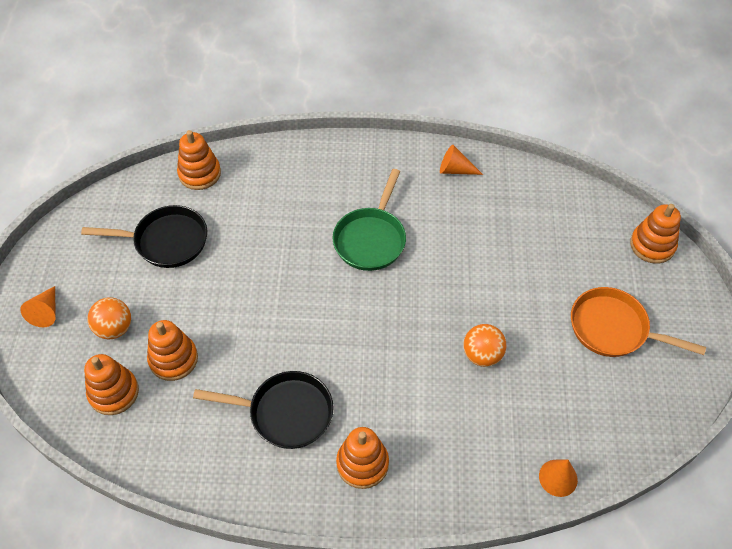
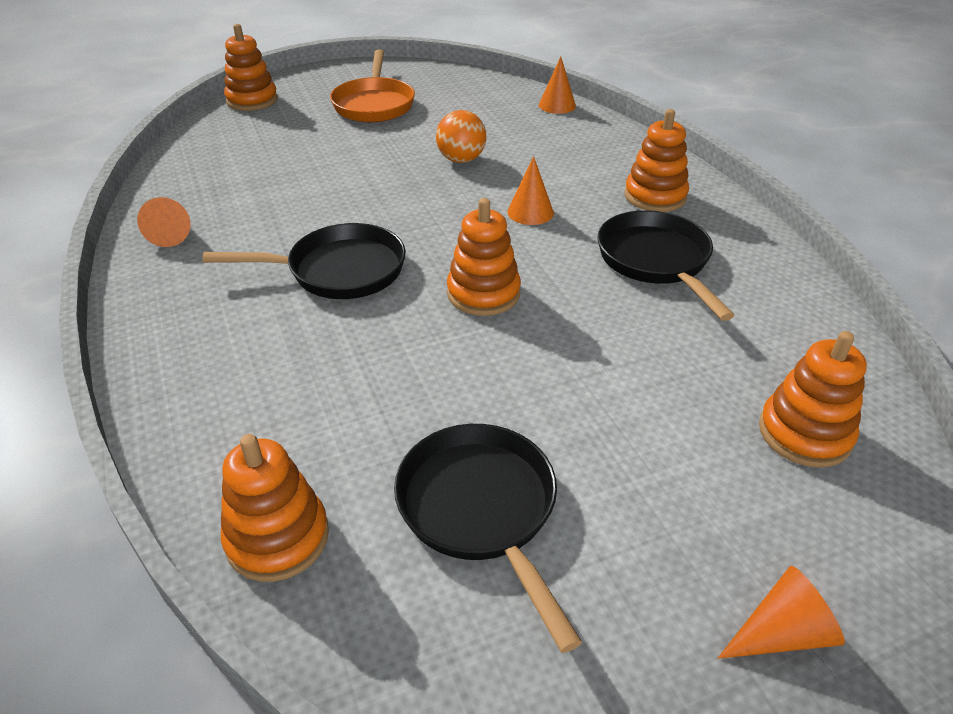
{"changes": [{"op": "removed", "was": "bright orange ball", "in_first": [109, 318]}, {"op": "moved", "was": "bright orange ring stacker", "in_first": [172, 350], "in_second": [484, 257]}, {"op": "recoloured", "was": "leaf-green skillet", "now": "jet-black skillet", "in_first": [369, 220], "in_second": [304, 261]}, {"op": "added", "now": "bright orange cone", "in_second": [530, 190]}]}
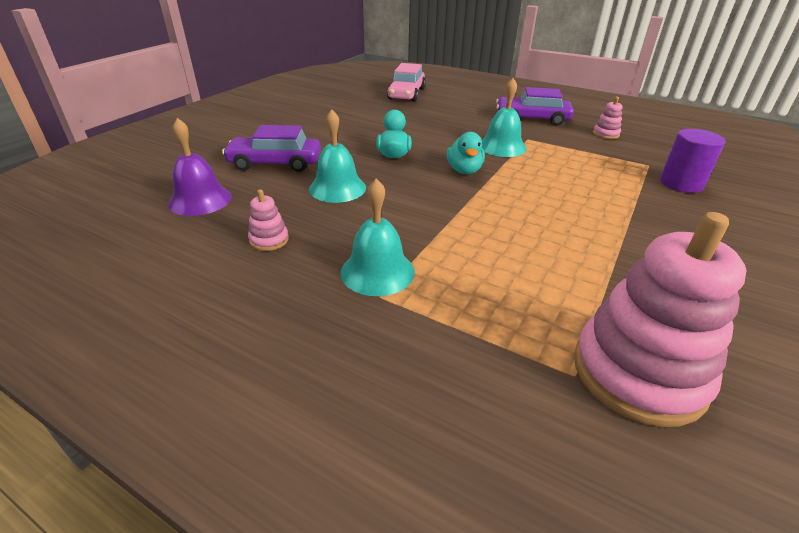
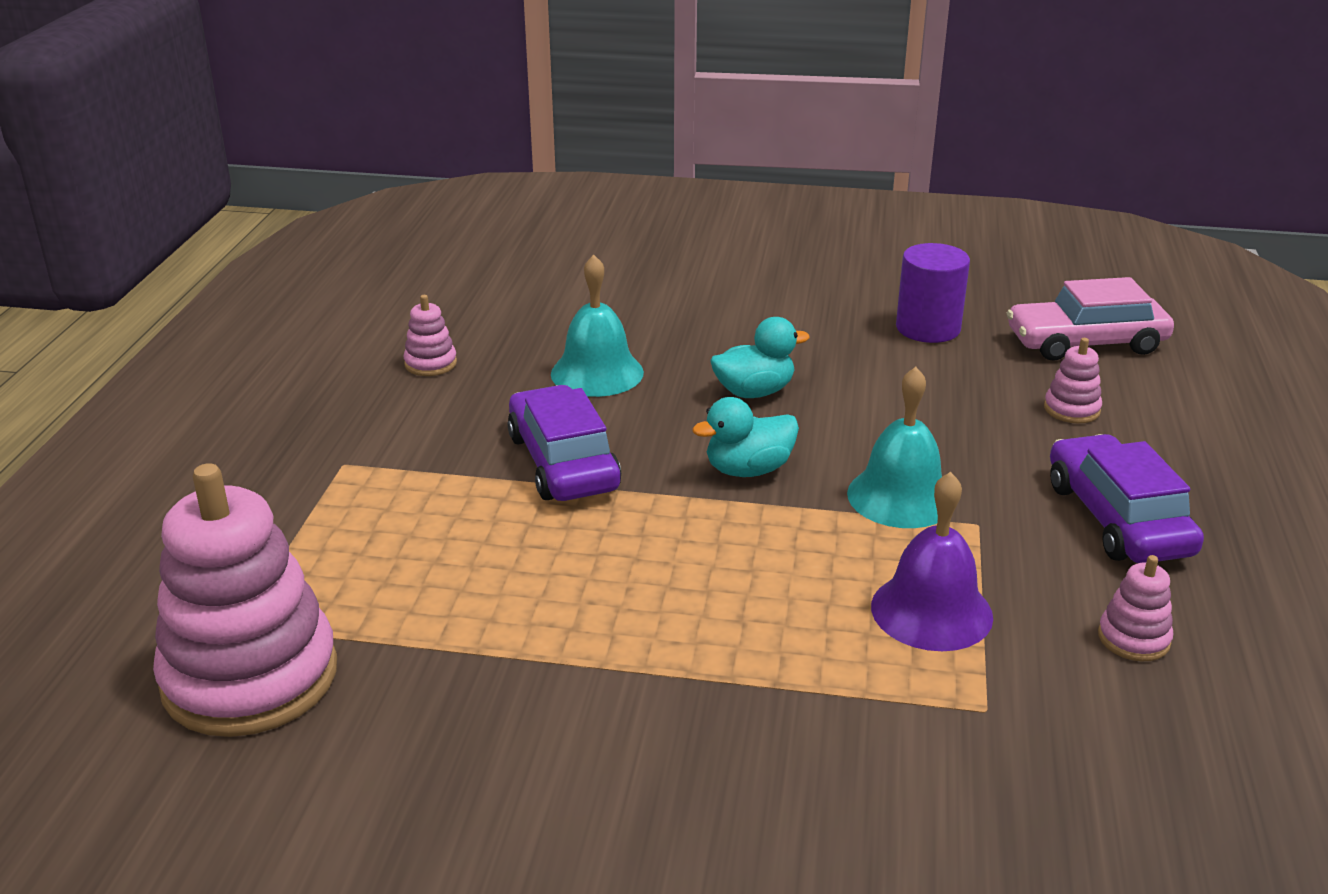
{"changes": [{"op": "moved", "was": "purple bell", "in_first": [200, 167], "in_second": [932, 561]}, {"op": "moved", "was": "purple toy car", "in_first": [271, 148], "in_second": [564, 443]}, {"op": "removed", "was": "turquoise bell", "in_first": [378, 237]}, {"op": "moved", "was": "purple cylinder shape", "in_first": [693, 161], "in_second": [933, 293]}, {"op": "added", "now": "pink ring stacker", "in_second": [1073, 381]}]}
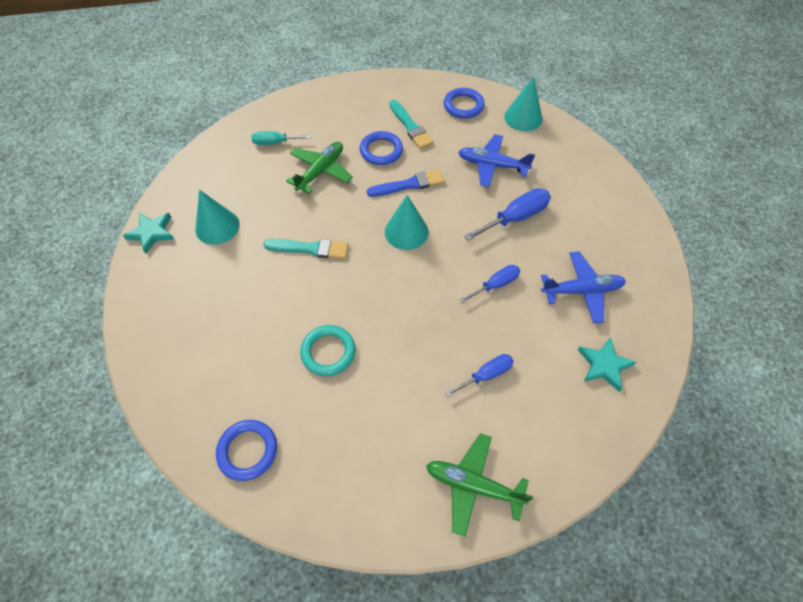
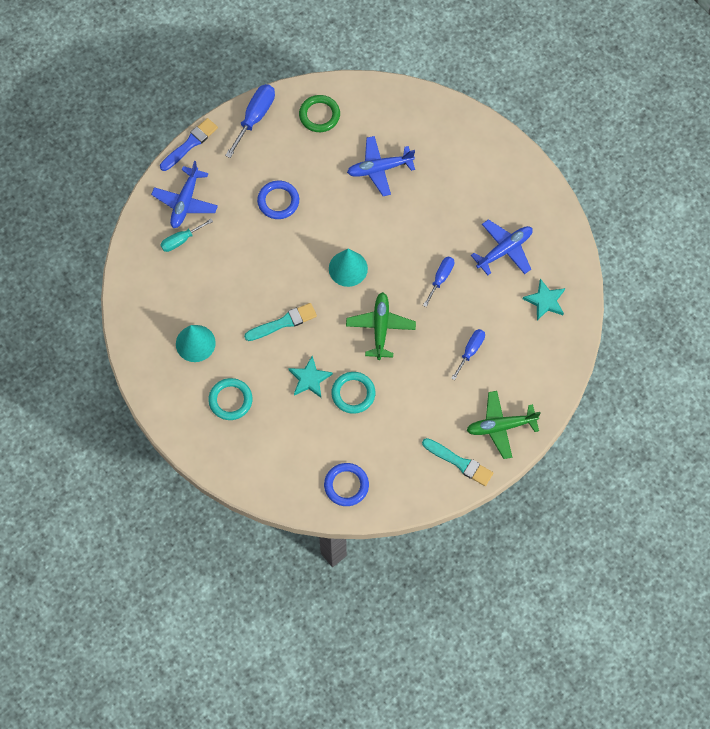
{"changes": [{"op": "moved", "was": "turquoise five-pointed star", "in_first": [149, 233], "in_second": [310, 377]}, {"op": "moved", "was": "leaf-green toy plane", "in_first": [319, 168], "in_second": [381, 326]}, {"op": "moved", "was": "royal blue paintbrush", "in_first": [406, 183], "in_second": [189, 144]}, {"op": "moved", "was": "turquoise paintbrush", "in_first": [411, 124], "in_second": [457, 462]}, {"op": "recoloured", "was": "royal blue torus", "now": "leaf-green torus", "in_first": [464, 103], "in_second": [319, 113]}, {"op": "moved", "was": "royal blue flat screwdriver", "in_first": [507, 214], "in_second": [250, 121]}, {"op": "removed", "was": "turquoise cone", "in_first": [523, 104]}, {"op": "added", "now": "royal blue toy plane", "in_second": [184, 194]}, {"op": "added", "now": "turquoise torus", "in_second": [230, 399]}]}
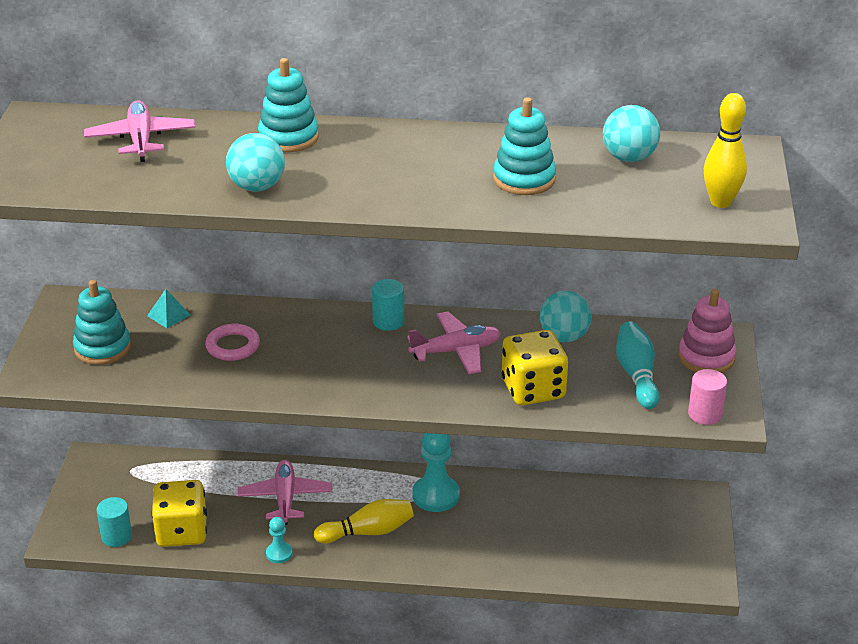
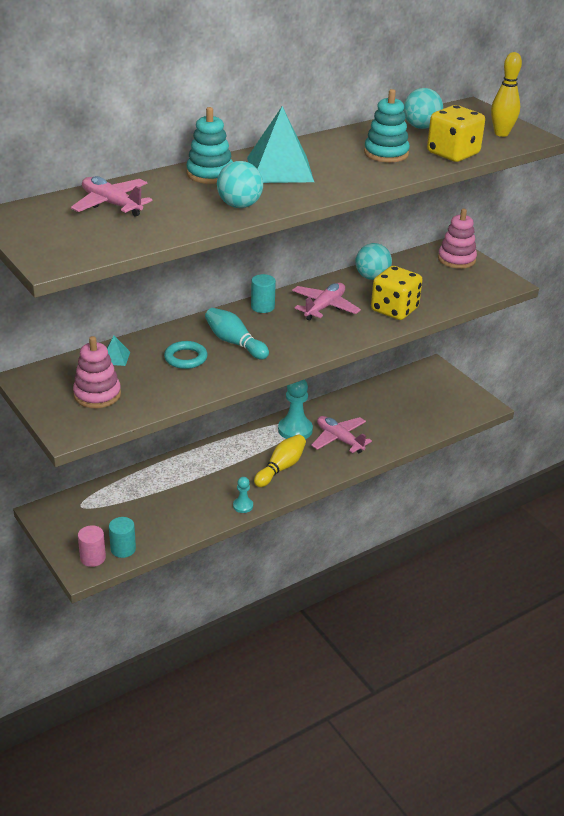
{"changes": [{"op": "recoloured", "was": "turquoise ring stacker", "now": "pink ring stacker", "in_first": [102, 322], "in_second": [97, 372]}, {"op": "moved", "was": "yellow game die", "in_first": [179, 513], "in_second": [456, 133]}, {"op": "recoloured", "was": "pink torus", "now": "turquoise torus", "in_first": [232, 342], "in_second": [185, 355]}, {"op": "moved", "was": "pink toy plane", "in_first": [285, 492], "in_second": [341, 434]}, {"op": "moved", "was": "turquoise skittle", "in_first": [638, 365], "in_second": [237, 333]}, {"op": "moved", "was": "pink cylinder shape", "in_first": [707, 397], "in_second": [92, 546]}, {"op": "added", "now": "turquoise solid pyramid", "in_second": [280, 144]}]}
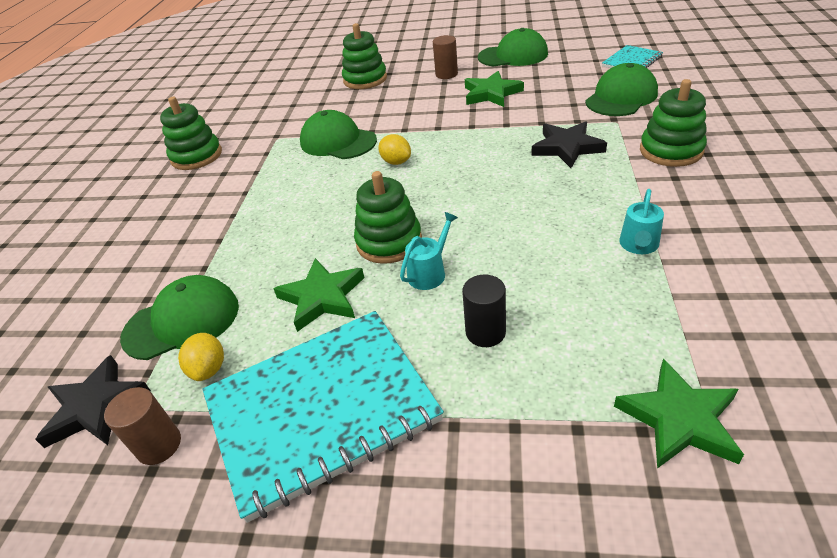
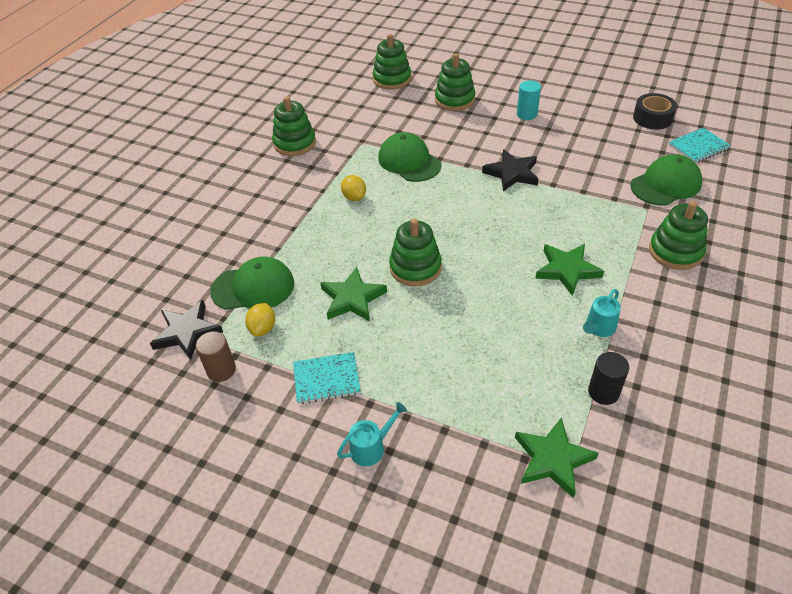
{"changes": [{"op": "resized", "was": "turquoise notepad", "in_first": [323, 417], "in_second": [327, 378], "ratio": 0.47}, {"op": "moved", "was": "yellow lemon", "in_first": [394, 149], "in_second": [353, 188]}, {"op": "moved", "was": "turquoise watering can", "in_first": [429, 251], "in_second": [372, 434]}, {"op": "recoloured", "was": "russet cylinder shape", "now": "turquoise cylinder shape", "in_first": [445, 57], "in_second": [529, 100]}, {"op": "moved", "was": "jet-black cylinder shape", "in_first": [484, 311], "in_second": [608, 378]}, {"op": "moved", "was": "leaf-green five-pointed star", "in_first": [494, 89], "in_second": [569, 270]}, {"op": "removed", "was": "leaf-green baseball cap", "in_first": [513, 47]}, {"op": "moved", "was": "jet-black five-pointed star", "in_first": [569, 144], "in_second": [510, 170]}, {"op": "added", "now": "leaf-green ring stacker", "in_second": [392, 62]}, {"op": "added", "now": "jet-black roll of tape", "in_second": [655, 111]}]}
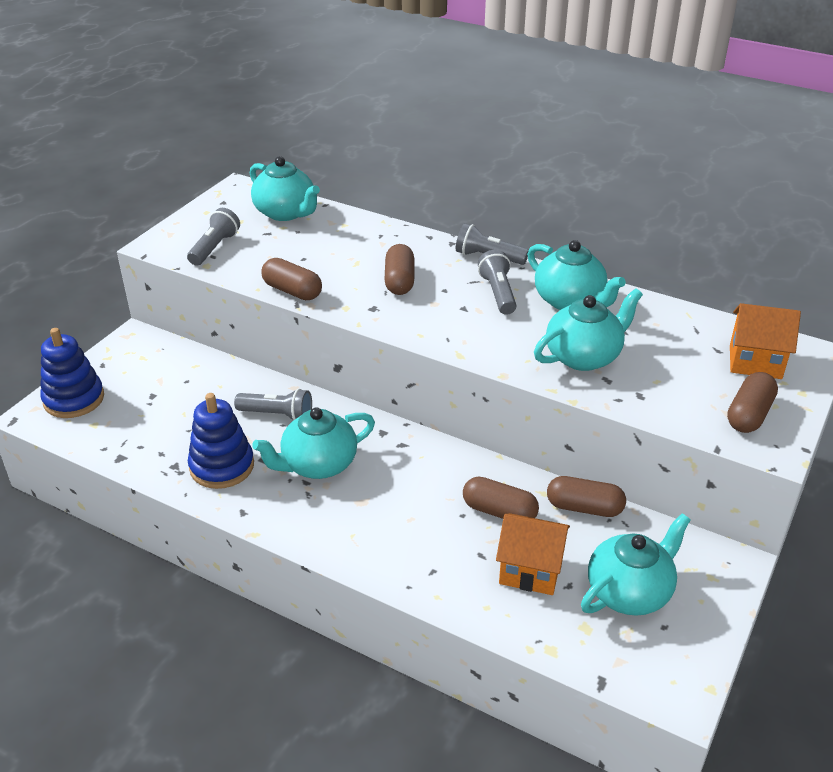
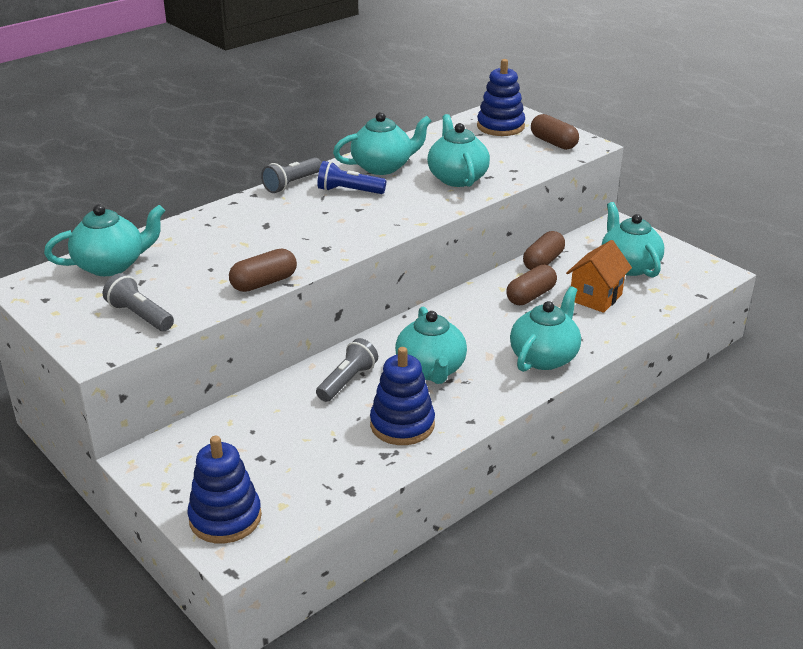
{"changes": [{"op": "removed", "was": "russet capsule", "in_first": [399, 269]}, {"op": "recoloured", "was": "ash-grey pocket torch", "now": "royal blue pocket torch", "in_first": [497, 282], "in_second": [351, 177]}, {"op": "replaced", "was": "bright orange toy house", "now": "royal blue ring stacker", "in_first": [765, 341], "in_second": [501, 97]}, {"op": "added", "now": "turquoise tea pot", "in_second": [545, 329]}]}
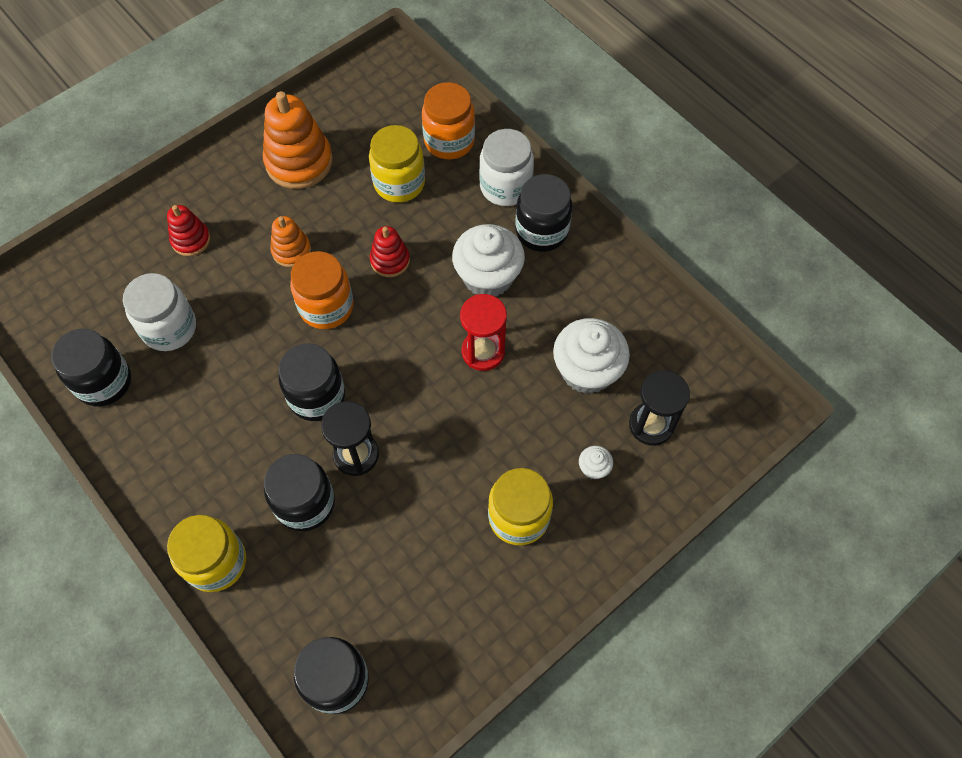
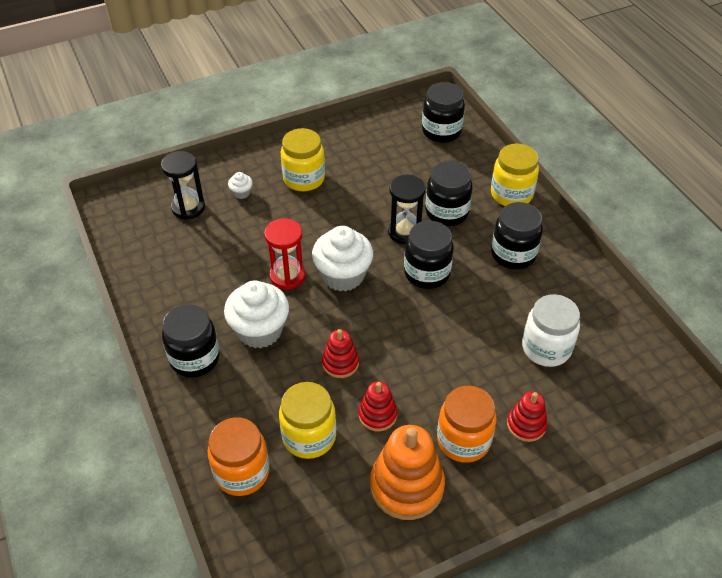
{"changes": [{"op": "moved", "was": "jet-black preserve jar", "in_first": [91, 368], "in_second": [517, 235]}, {"op": "removed", "was": "bright orange ring stacker", "in_first": [290, 241]}, {"op": "moved", "was": "bright orange preserve jar", "in_first": [322, 290], "in_second": [467, 424]}, {"op": "removed", "was": "white preserve jar", "in_first": [506, 167]}, {"op": "moved", "was": "white cupcake", "in_first": [591, 356], "in_second": [342, 259]}, {"op": "added", "now": "crimson ring stacker", "in_second": [378, 406]}]}
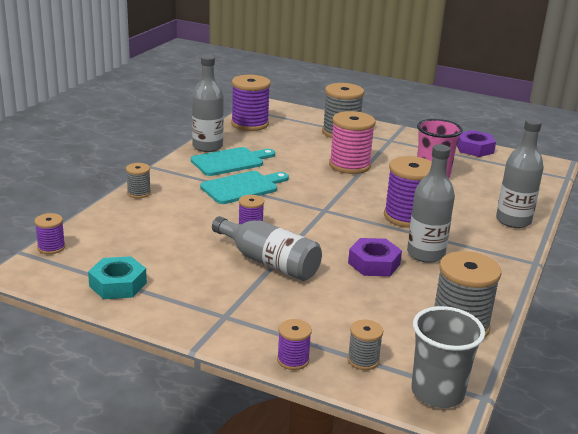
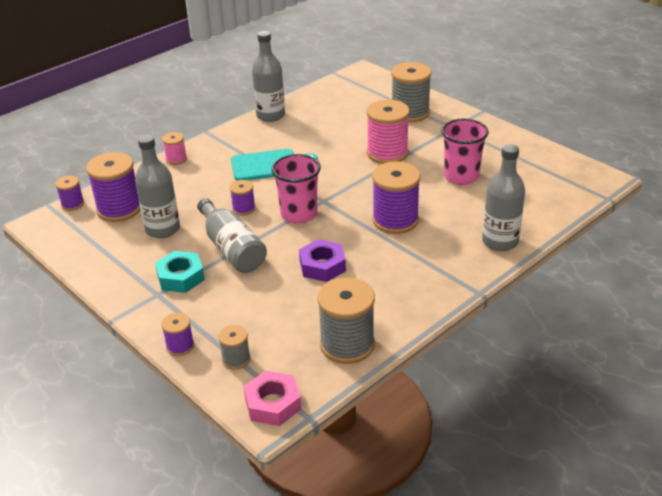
{"changes": [{"op": "moved", "was": "turquoise hex nut", "in_first": [117, 277], "in_second": [180, 272]}, {"op": "recoloured", "was": "ash-grey bobbin", "now": "pink bobbin", "in_first": [138, 180], "in_second": [174, 148]}, {"op": "removed", "was": "turquoise cutting board", "in_first": [233, 161]}, {"op": "moved", "was": "purple bobbin", "in_first": [251, 103], "in_second": [113, 187]}, {"op": "moved", "was": "ash-grey drink bottle", "in_first": [431, 203], "in_second": [157, 186]}, {"op": "replaced", "was": "ash-grey tumbler", "now": "pink hex nut", "in_first": [448, 357], "in_second": [272, 398]}, {"op": "removed", "was": "purple hex nut", "in_first": [476, 143]}, {"op": "added", "now": "pink tumbler", "in_second": [296, 189]}]}
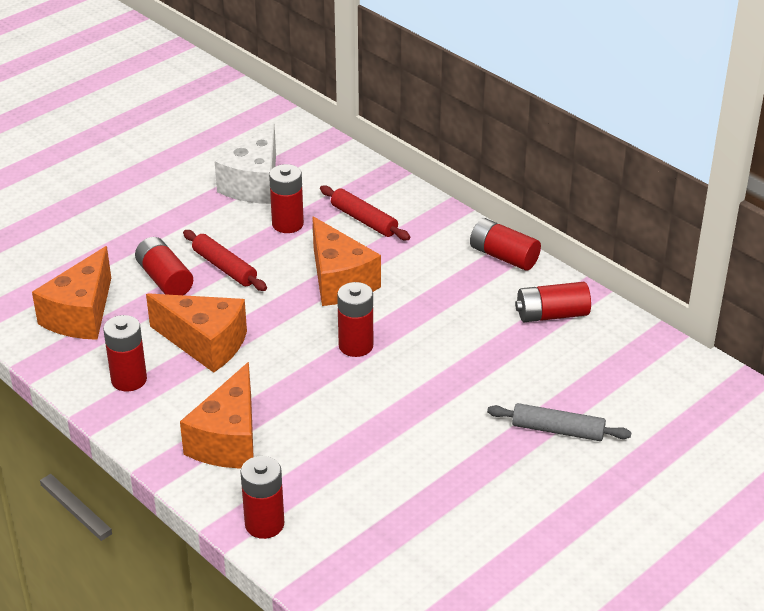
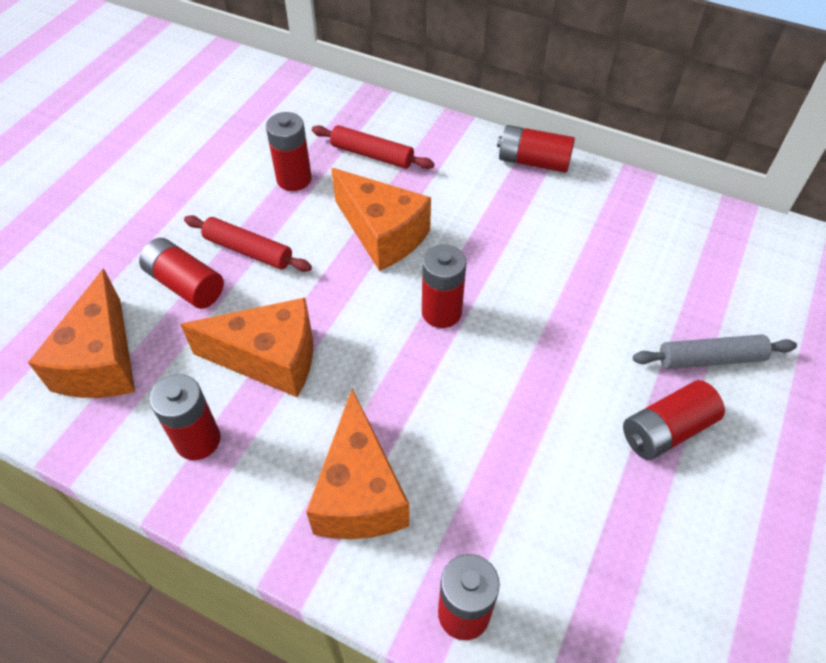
{"changes": [{"op": "removed", "was": "white piece of cheese", "in_first": [245, 163]}, {"op": "moved", "was": "crimson AA battery", "in_first": [553, 302], "in_second": [674, 420]}]}
